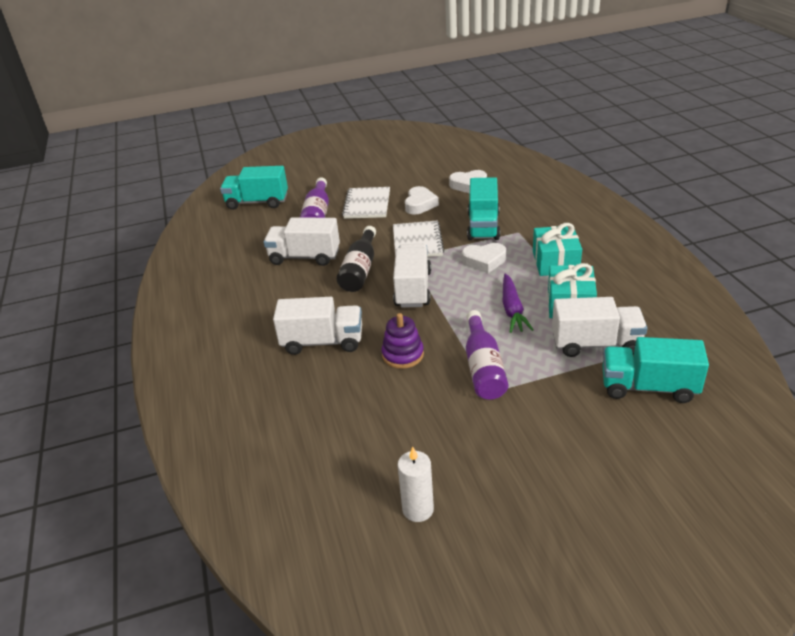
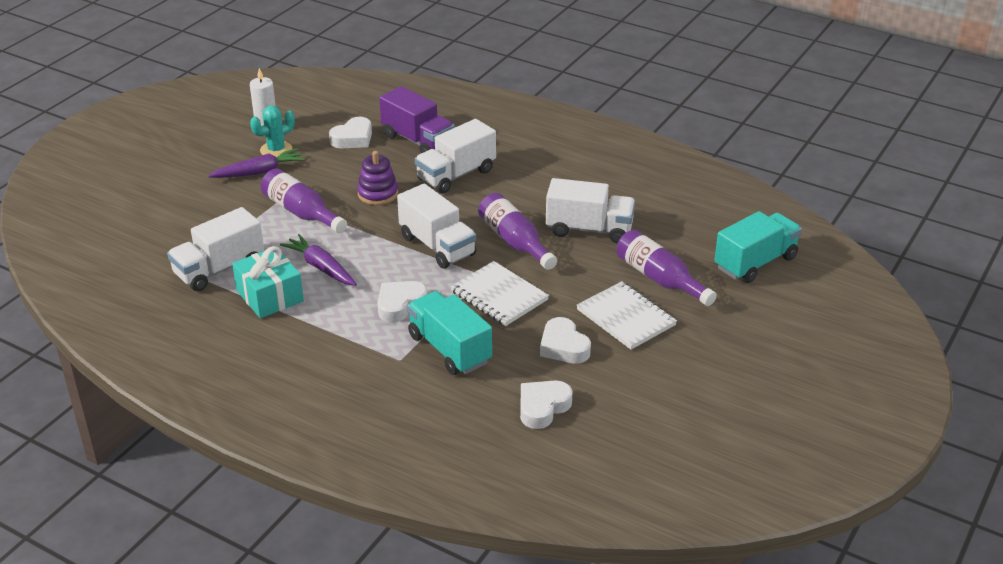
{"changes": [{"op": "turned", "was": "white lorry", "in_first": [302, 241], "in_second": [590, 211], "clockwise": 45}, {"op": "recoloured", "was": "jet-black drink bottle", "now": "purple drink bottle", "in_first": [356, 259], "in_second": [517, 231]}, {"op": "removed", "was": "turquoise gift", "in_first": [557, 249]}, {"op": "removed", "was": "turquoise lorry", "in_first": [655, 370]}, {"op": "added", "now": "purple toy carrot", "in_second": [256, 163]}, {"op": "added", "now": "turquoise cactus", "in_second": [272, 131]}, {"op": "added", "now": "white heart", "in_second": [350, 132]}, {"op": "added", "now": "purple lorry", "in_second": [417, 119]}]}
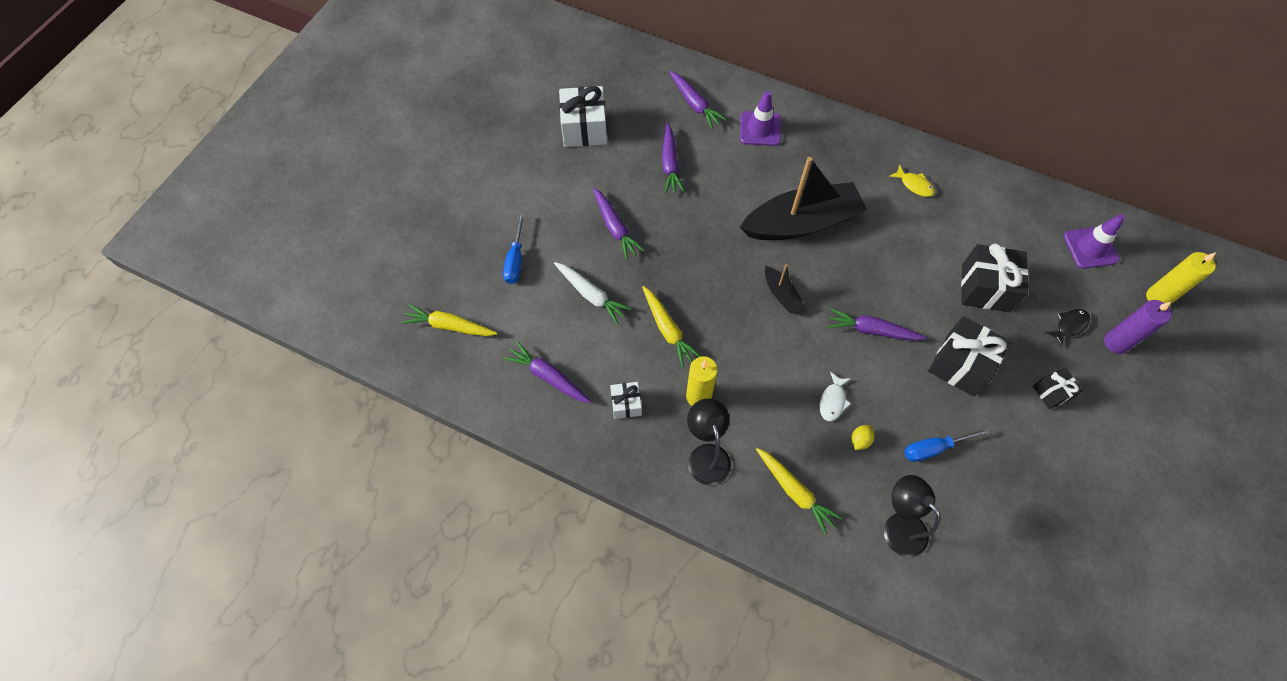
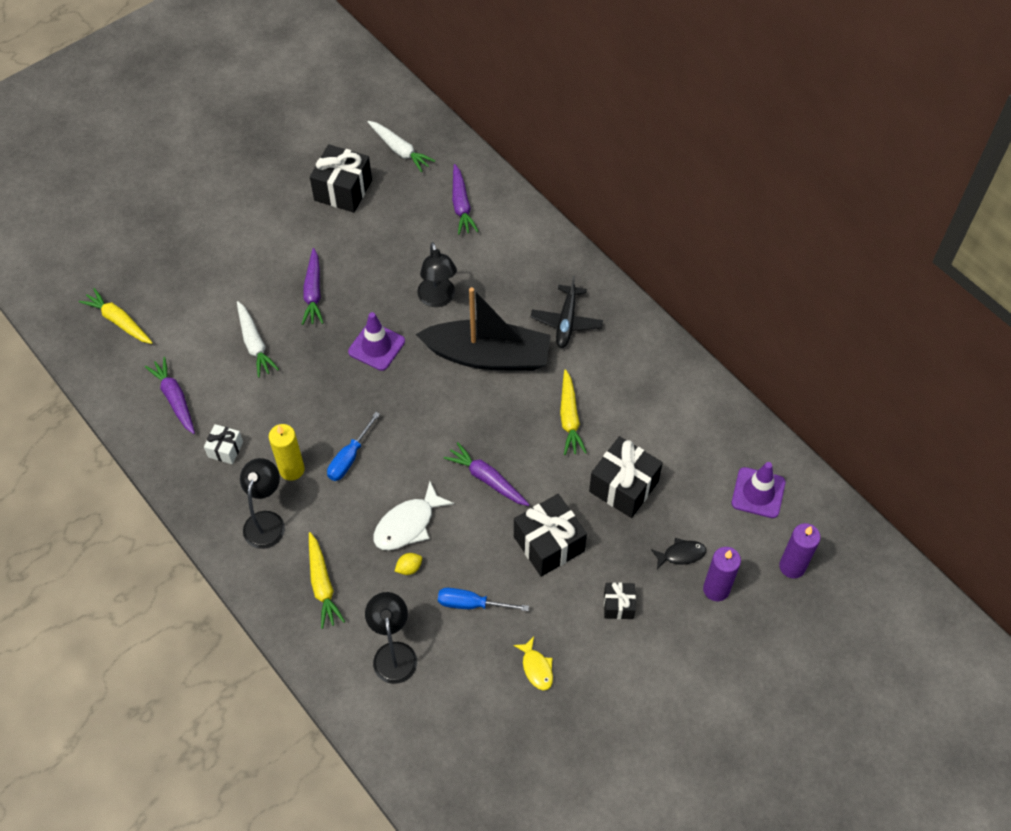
{"changes": [{"op": "moved", "was": "royal blue flat screwdriver", "in_first": [514, 248], "in_second": [353, 446]}, {"op": "recoloured", "was": "white gift", "now": "jet-black gift", "in_first": [583, 116], "in_second": [341, 178]}, {"op": "moved", "was": "yellow toy carrot", "in_first": [671, 327], "in_second": [573, 412]}, {"op": "removed", "was": "purple toy carrot", "in_first": [673, 158]}, {"op": "moved", "was": "purple road cone", "in_first": [760, 118], "in_second": [376, 341]}, {"op": "removed", "was": "jet-black toy boat", "in_first": [785, 288]}, {"op": "resized", "was": "white toy fish", "in_first": [835, 396], "in_second": [413, 515], "ratio": 1.65}, {"op": "moved", "was": "yellow toy fish", "in_first": [912, 181], "in_second": [533, 663]}, {"op": "recoloured", "was": "yellow pillar candle", "now": "purple pillar candle", "in_first": [1181, 278], "in_second": [800, 550]}, {"op": "added", "now": "white toy carrot", "in_second": [401, 146]}, {"op": "added", "now": "jet-black lamp", "in_second": [437, 274]}, {"op": "added", "now": "jet-black toy plane", "in_second": [567, 312]}]}
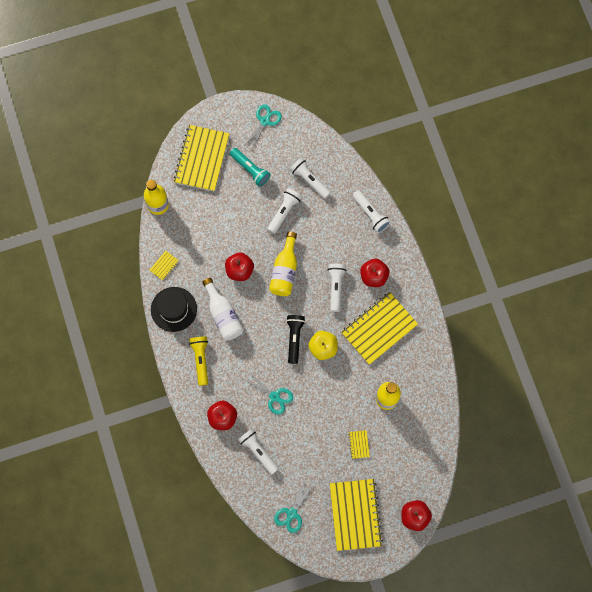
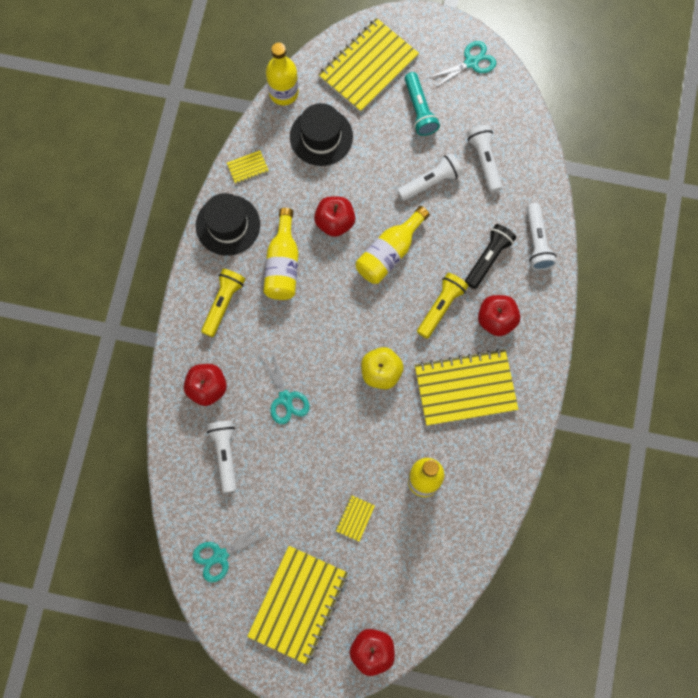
{"changes": [{"op": "recoloured", "was": "white drink bottle", "now": "yellow drink bottle", "in_first": [223, 309], "in_second": [281, 254]}, {"op": "moved", "was": "jet-black pocket torch", "in_first": [295, 339], "in_second": [490, 256]}, {"op": "recoloured", "was": "white pocket torch", "now": "yellow pocket torch", "in_first": [337, 288], "in_second": [442, 306]}, {"op": "added", "now": "jet-black hat", "in_second": [321, 134]}]}
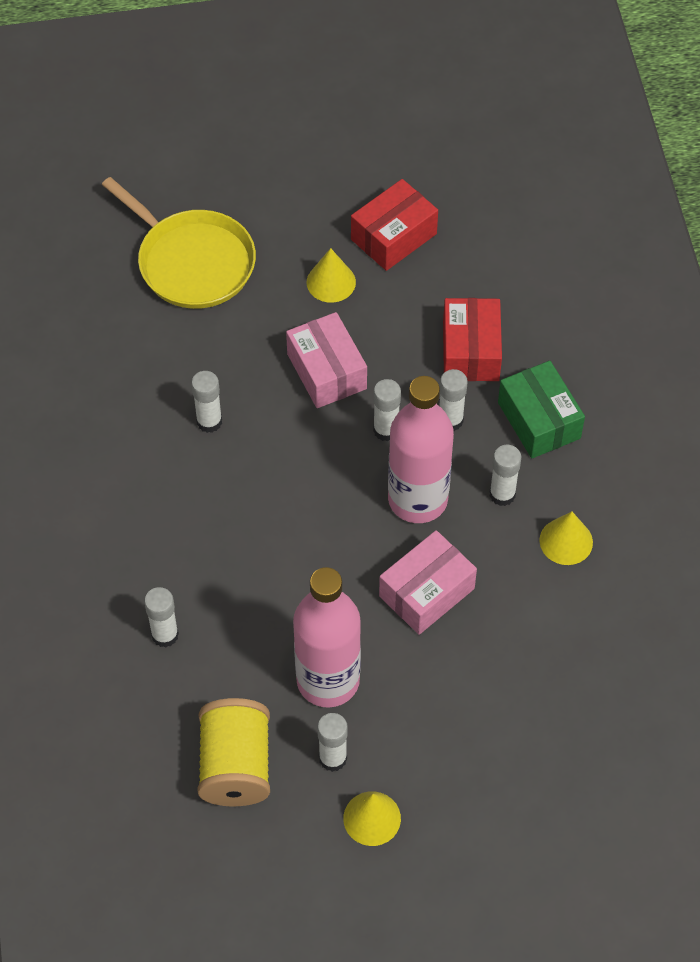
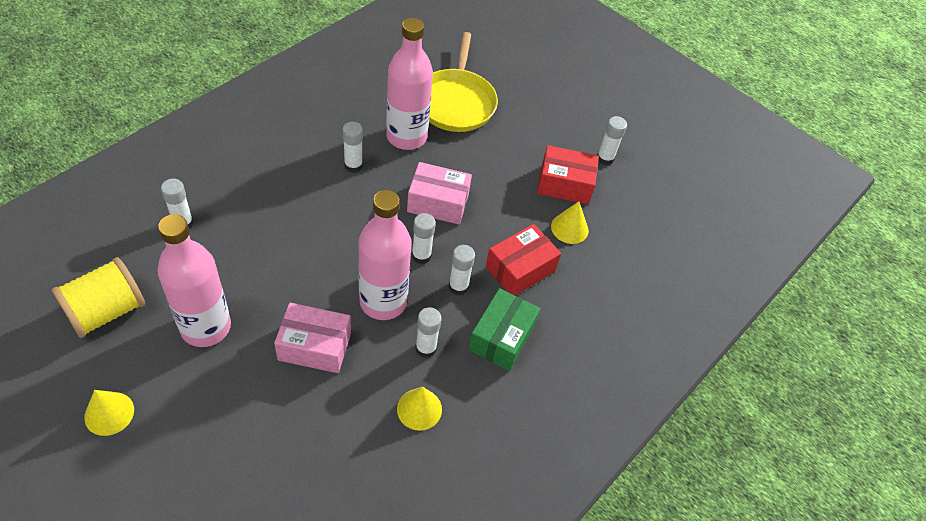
{"changes": [{"op": "turned", "was": "pink parcel", "in_first": [326, 360], "in_second": [439, 193], "clockwise": 75}, {"op": "moved", "was": "yellow cone", "in_first": [331, 275], "in_second": [570, 222]}, {"op": "moved", "was": "white glue stick", "in_first": [332, 742], "in_second": [612, 141]}, {"op": "added", "now": "pink drink bottle", "in_second": [409, 84]}]}
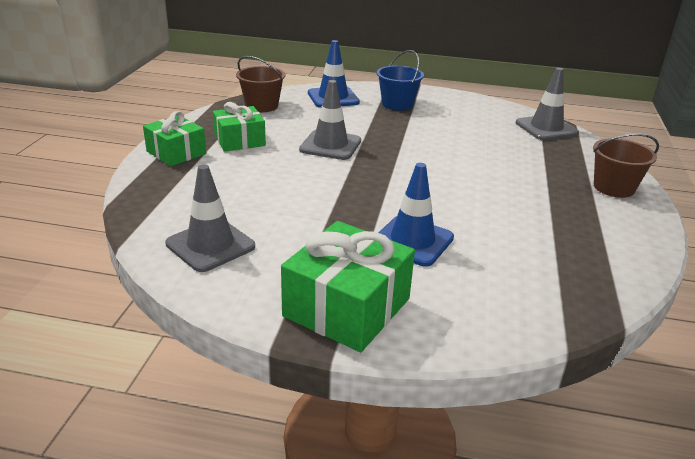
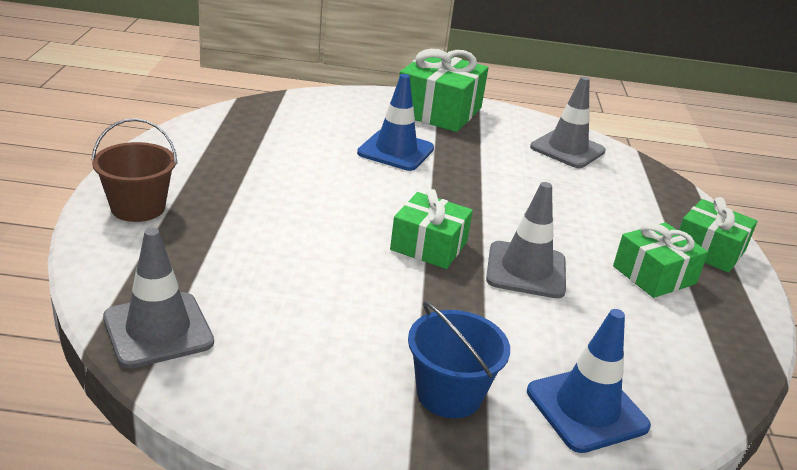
{"changes": [{"op": "removed", "was": "russet bucket", "in_first": [260, 84]}, {"op": "added", "now": "leaf-green gift", "in_second": [431, 229]}]}
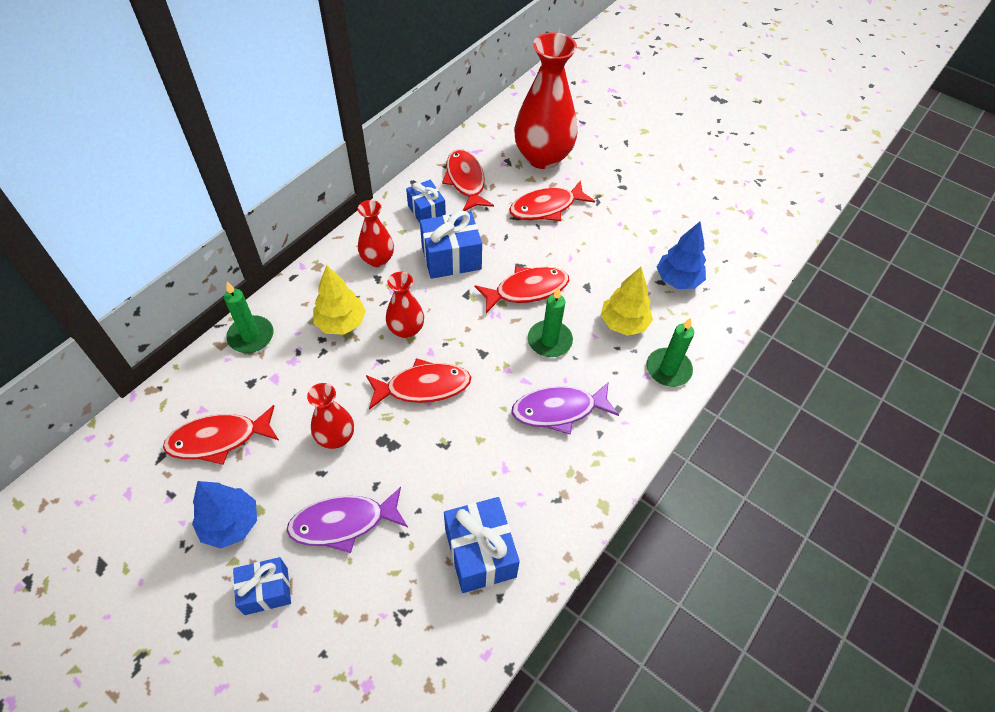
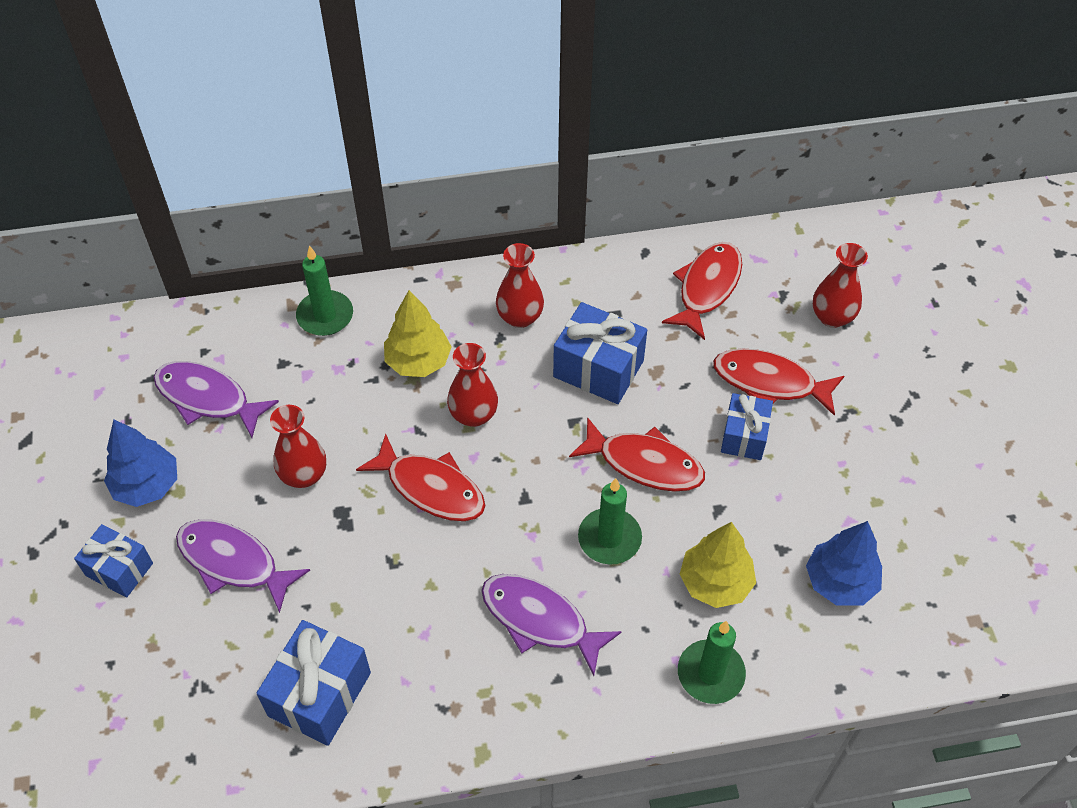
{"changes": [{"op": "recoloured", "was": "crimson toy fish", "now": "purple toy fish", "in_first": [221, 435], "in_second": [216, 399]}, {"op": "moved", "was": "royal blue gift", "in_first": [426, 201], "in_second": [747, 426]}, {"op": "resized", "was": "crimson tall vase", "in_first": [545, 100], "in_second": [840, 285], "ratio": 0.51}]}
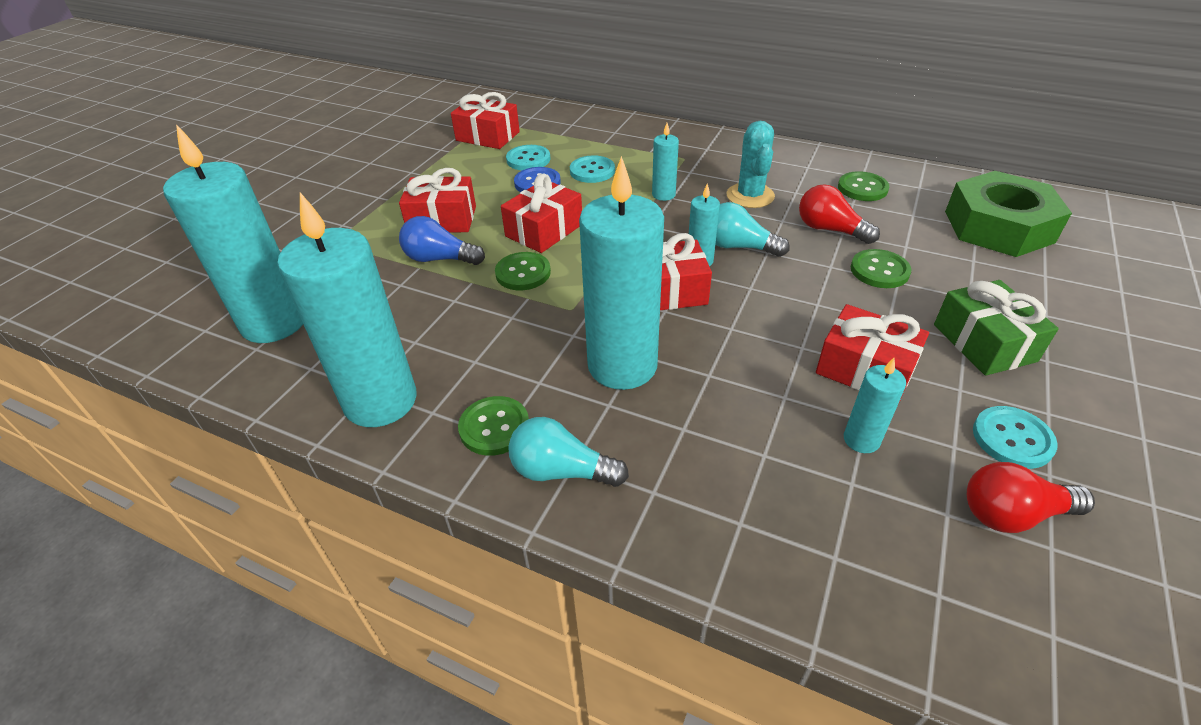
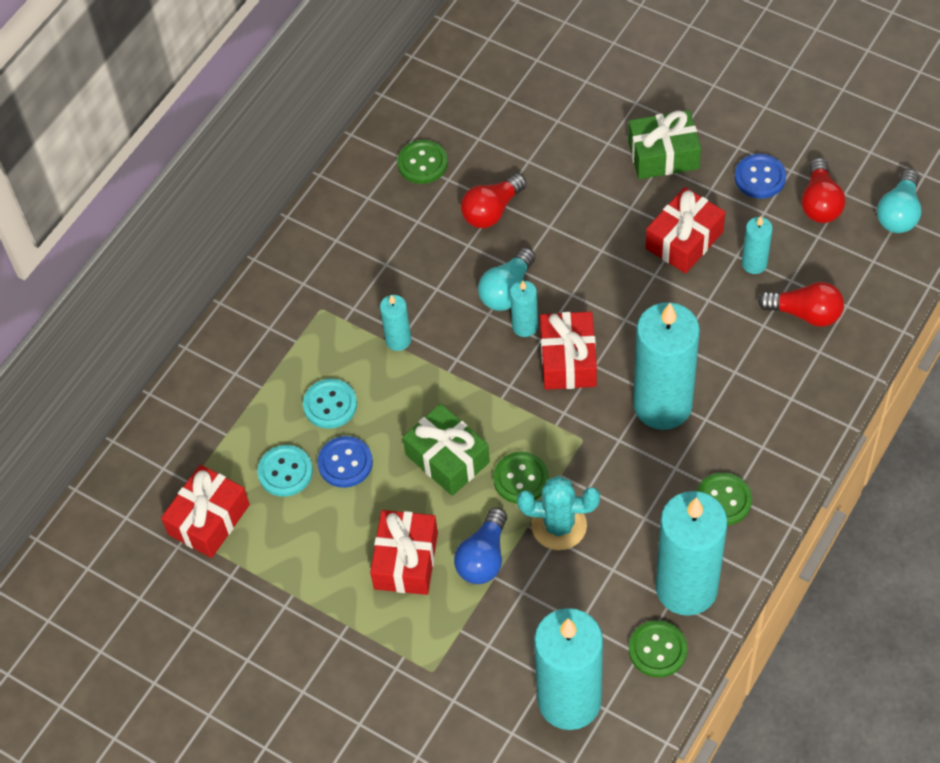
{"changes": [{"op": "recoloured", "was": "crimson gift", "now": "leaf-green gift", "in_first": [541, 213], "in_second": [446, 450]}, {"op": "moved", "was": "turquoise bulb", "in_first": [568, 452], "in_second": [899, 201]}, {"op": "moved", "was": "turquoise cactus", "in_first": [750, 164], "in_second": [558, 513]}, {"op": "moved", "was": "leaf-green shirt button", "in_first": [881, 268], "in_second": [658, 648]}, {"op": "removed", "was": "leaf-green hex nut", "in_first": [1008, 214]}, {"op": "recoloured", "was": "turquoise shirt button", "now": "royal blue shirt button", "in_first": [1015, 437], "in_second": [760, 176]}, {"op": "added", "now": "crimson bulb", "in_second": [801, 304]}]}
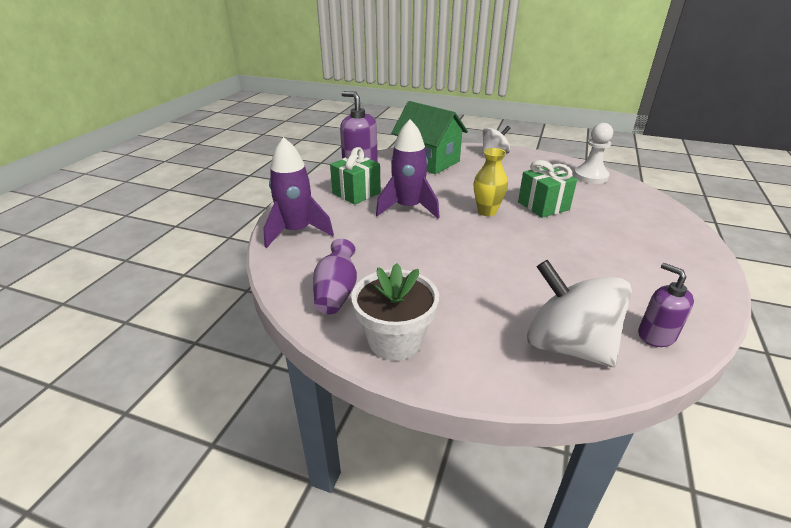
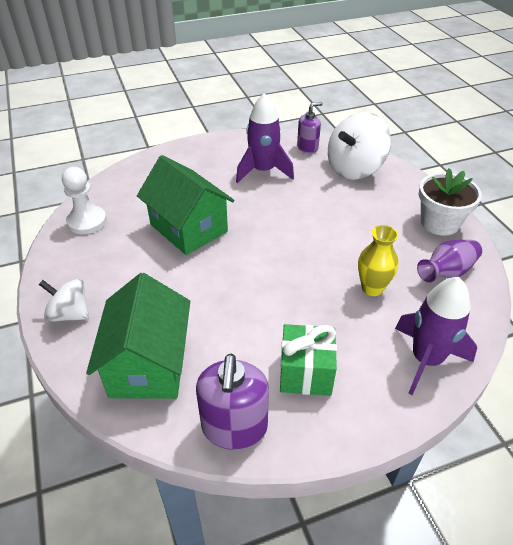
{"changes": [{"op": "moved", "was": "purple spaceship", "in_first": [408, 168], "in_second": [265, 138]}, {"op": "moved", "was": "yellow tall vase", "in_first": [491, 182], "in_second": [378, 260]}, {"op": "replaced", "was": "leaf-green gift", "now": "leaf-green toy house", "in_first": [547, 189], "in_second": [185, 205]}, {"op": "turned", "was": "white spinning top", "in_first": [579, 313], "in_second": [359, 146], "clockwise": 45}, {"op": "turned", "was": "purple soap pump", "in_first": [666, 305], "in_second": [310, 127], "clockwise": -135}]}
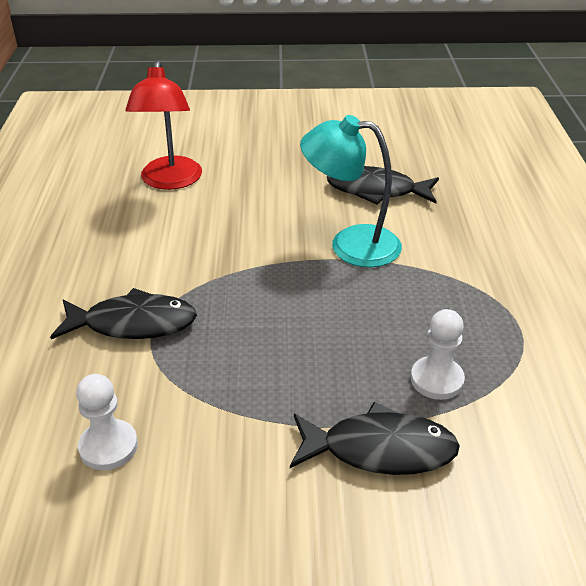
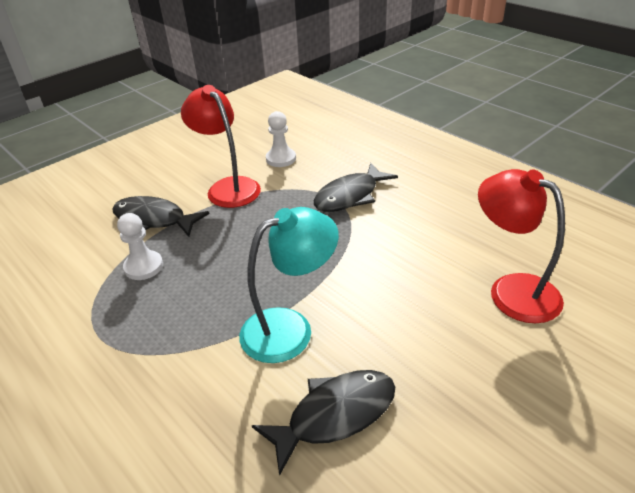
{"changes": [{"op": "turned", "was": "jet-black toy fish", "in_first": [375, 438], "in_second": [161, 216], "clockwise": 60}, {"op": "added", "now": "crimson lamp", "in_second": [221, 146]}]}
